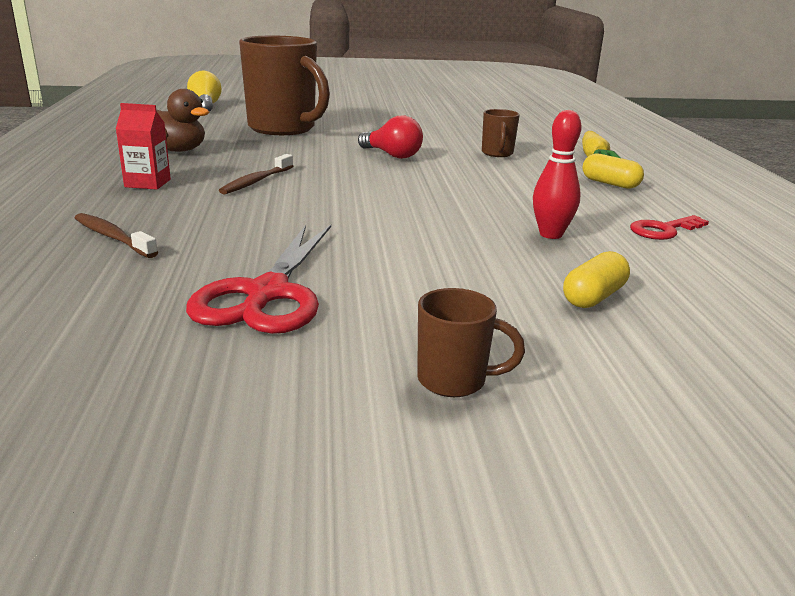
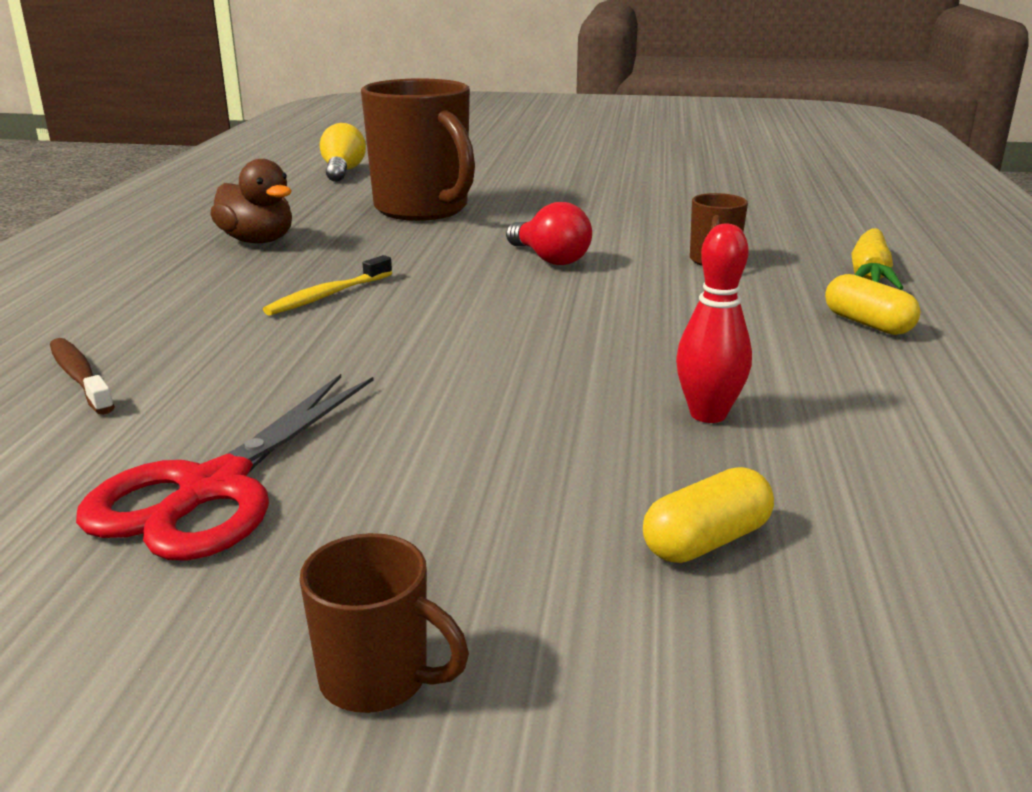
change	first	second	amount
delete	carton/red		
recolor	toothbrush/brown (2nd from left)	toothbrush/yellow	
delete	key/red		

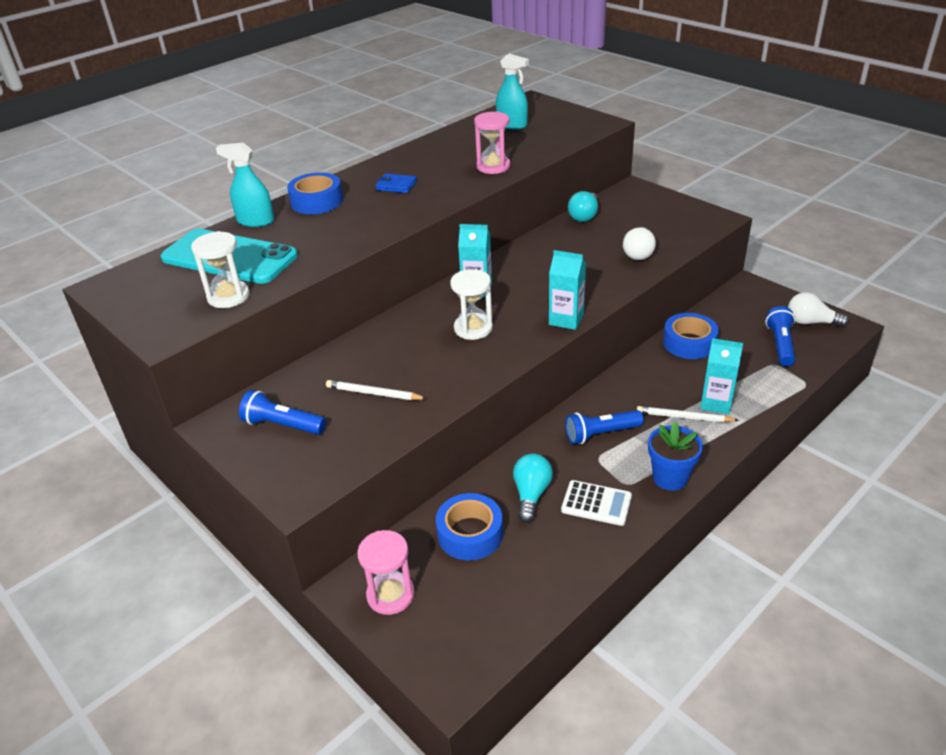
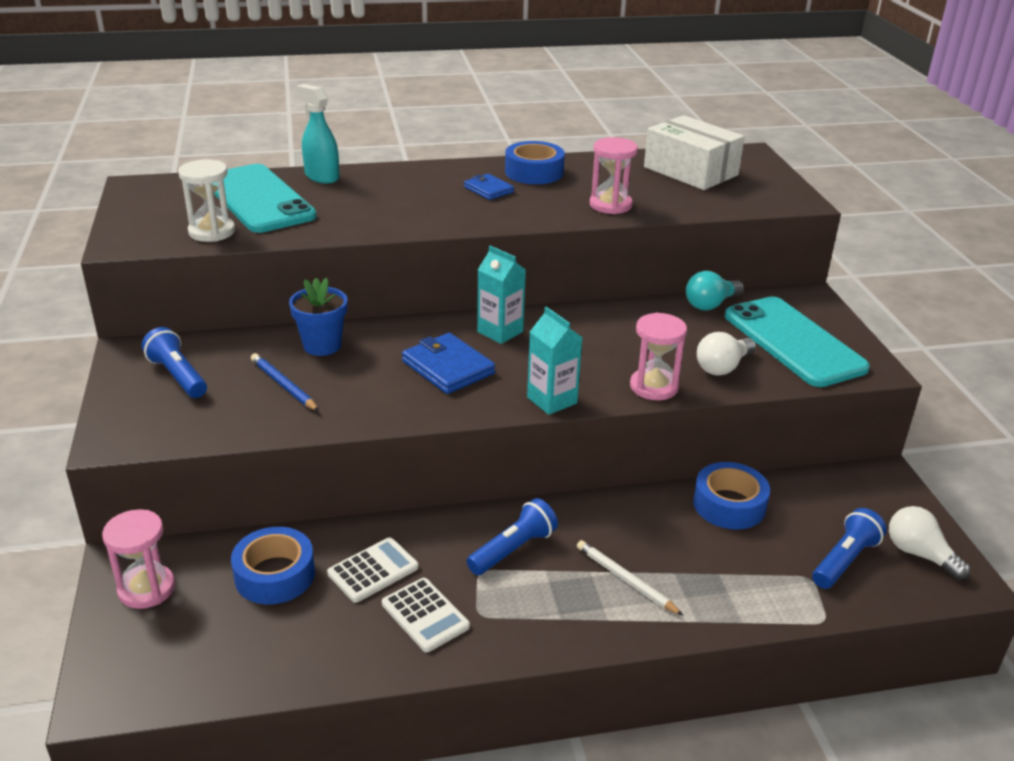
change	first	second	amount
replace	spray bottle/turquoise (2nd from left)	box/white	
move	tape/blue (1st from left in the first image)	tape/blue (2nd from left)	
replace	hourglass/white (2nd from left)	wallet/blue (1st from left)	
delete	carton/turquoise (3rd from left)		
recolor	pencil/white (1st from left)	pencil/blue	
rotate	flashlight/blue (2nd from left)		120 degrees clockwise
move	flower pot/blue		
replace	light bulb/turquoise (1st from left)	calculator/white (1st from left)	
insert		phone/turquoise (2nd from left)	
insert		hourglass/pink (3rd from left)	

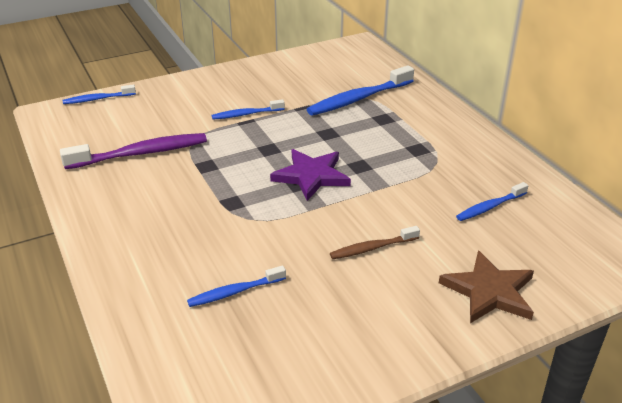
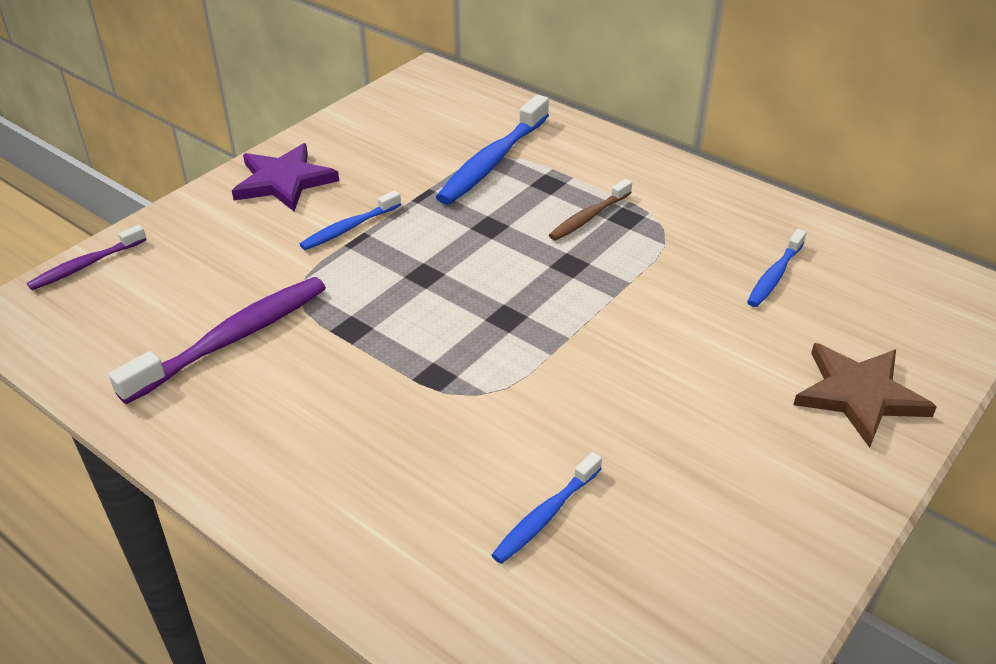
change	first	second	amount
recolor	toothbrush/blue (1st from left)	toothbrush/purple (1st from left)	
move	star/purple		
move	toothbrush/brown		

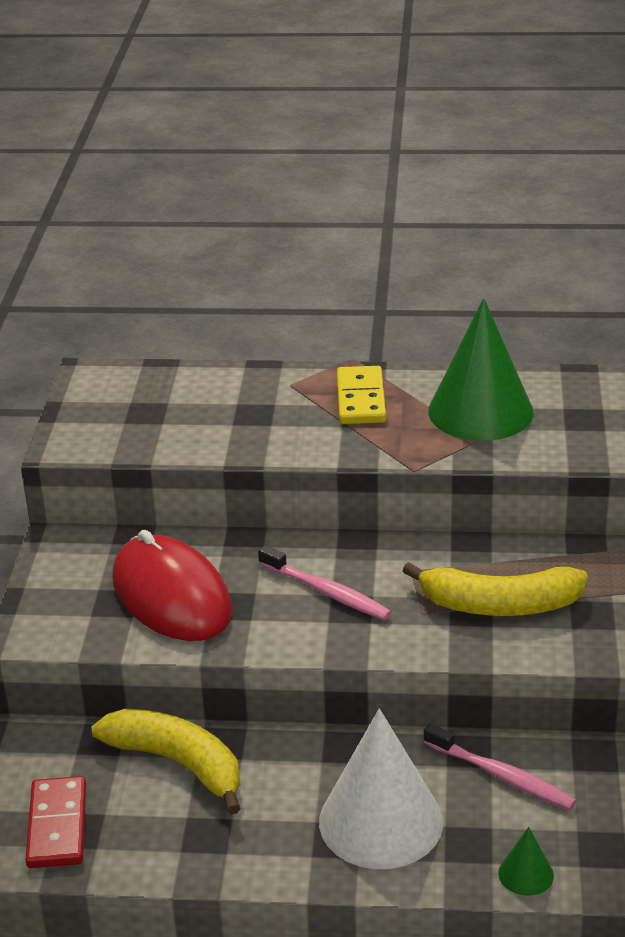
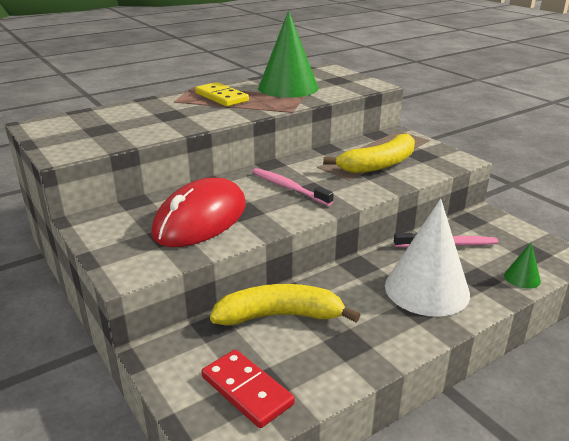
change	first	second	amount
rotate	mouse/red		75 degrees counterclockwise
rotate	toothbrush/pink (1st from left)		135 degrees counterclockwise

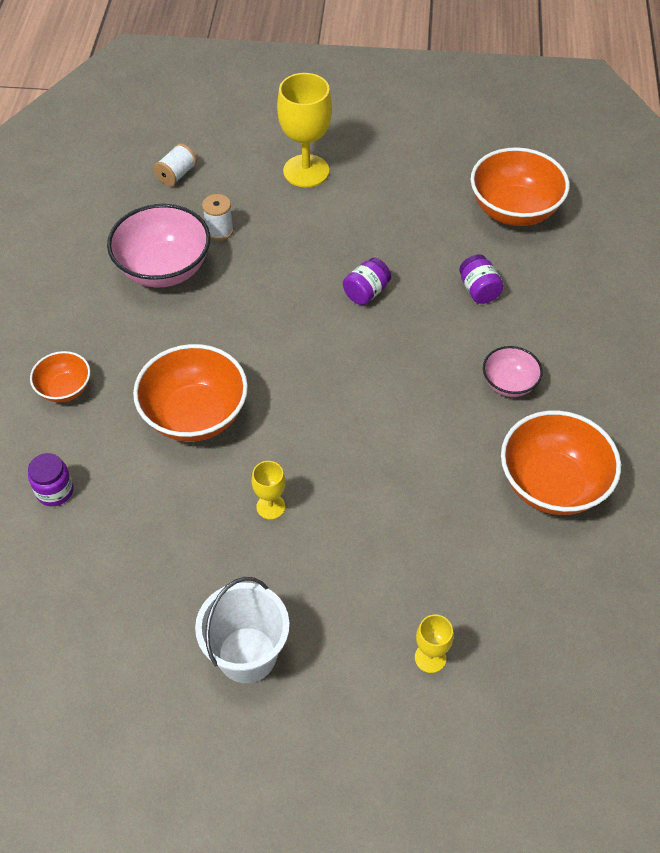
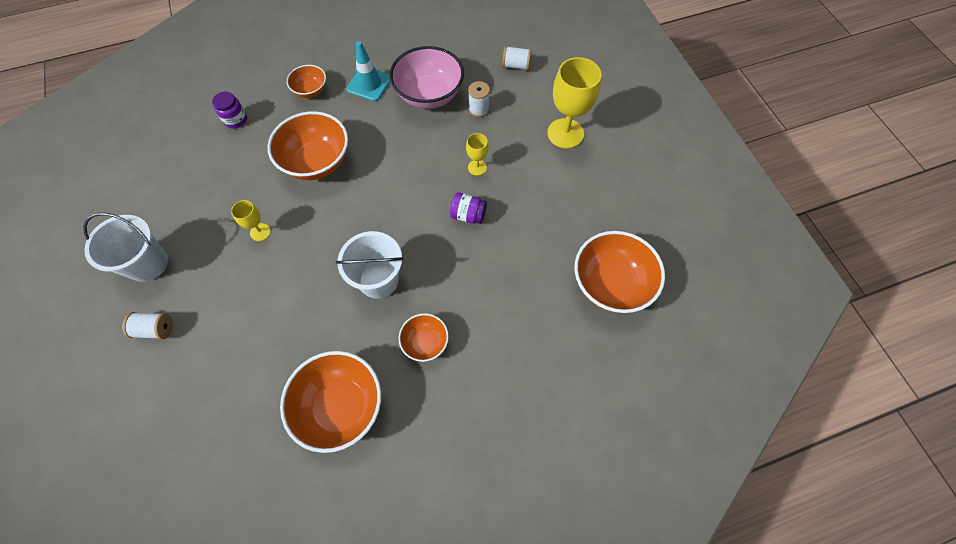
change	first	second	amount
delete	jar/purple (3rd from left)		
recolor	bowl/pink (2nd from left)	bowl/orange (4th from left)	
move	goblet/yellow (3rd from left in the first image)	goblet/yellow (2nd from left)	
insert		traffic cone/turquoise	
insert		bucket/white (2nd from left)	
insert		spool/white (1st from left)	

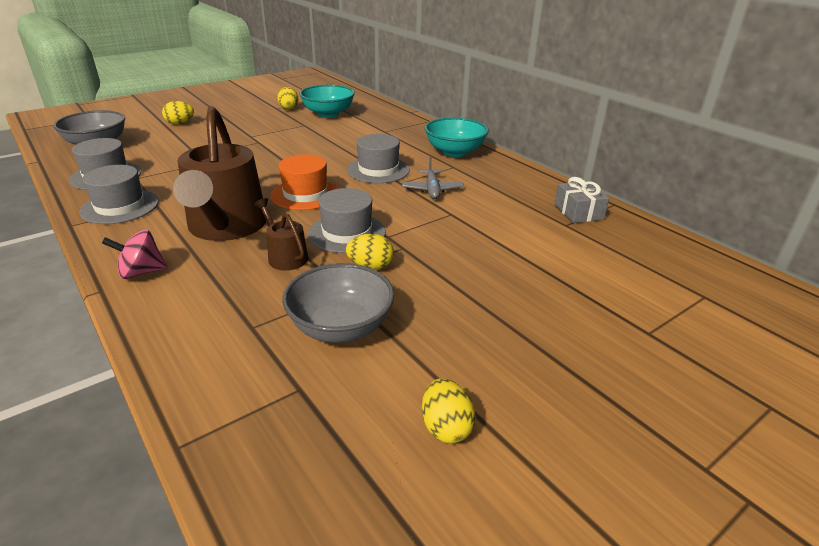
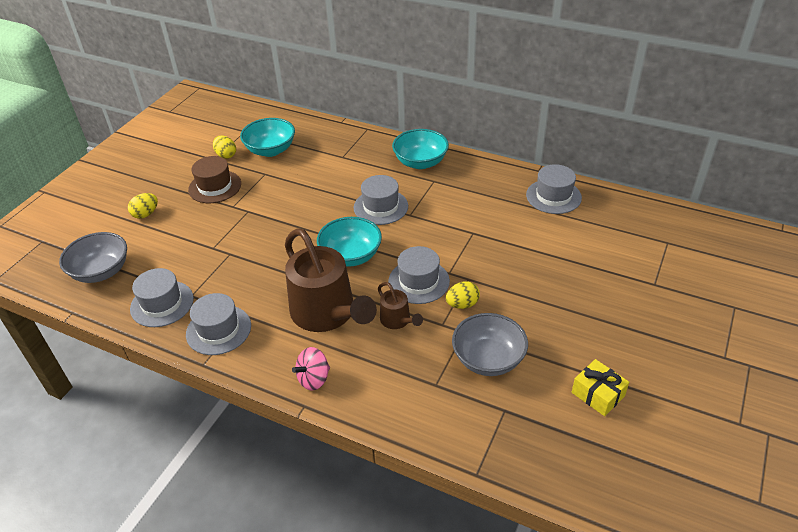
change	first	second	amount
replace	hat/orange	bowl/turquoise (2nd from left)	
delete	plane/grey		
replace	gift/grey	hat/grey (5th from left)	
rotate	watering can/brown (2nd from left)		150 degrees counterclockwise
replace	egg/yellow (4th from left)	gift/yellow	
insert		hat/brown	

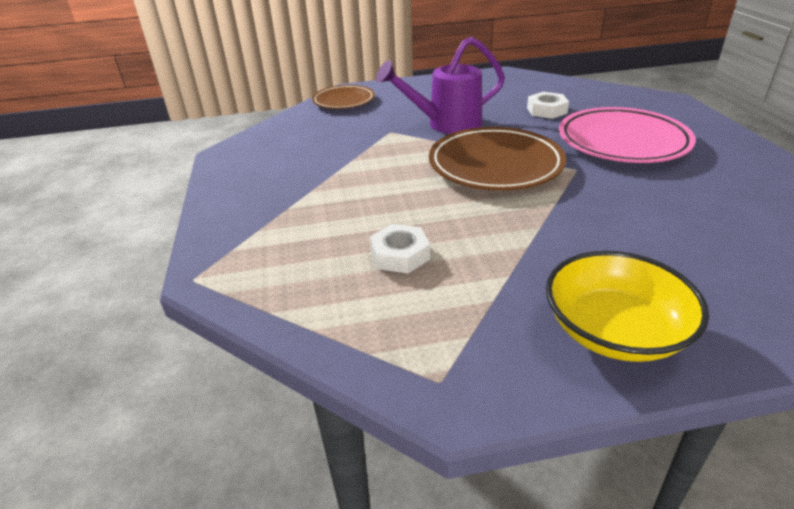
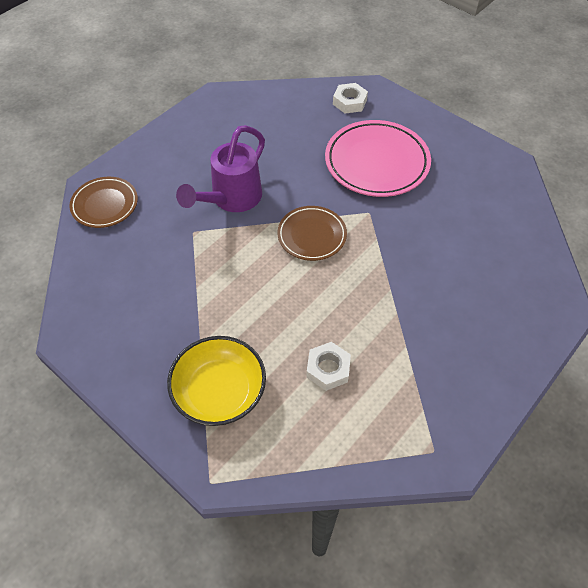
change	first	second	amount
move	nut/white (2nd from left)		
resize	plate/brown (2nd from left)		x0.61
move	bowl/yellow		

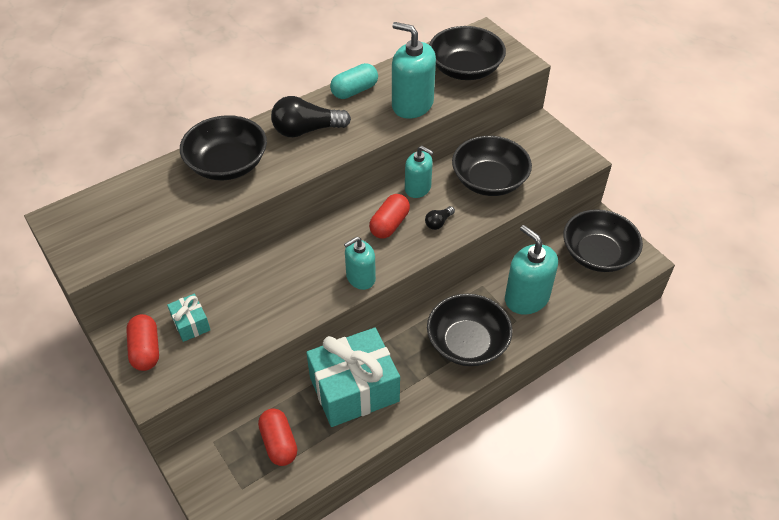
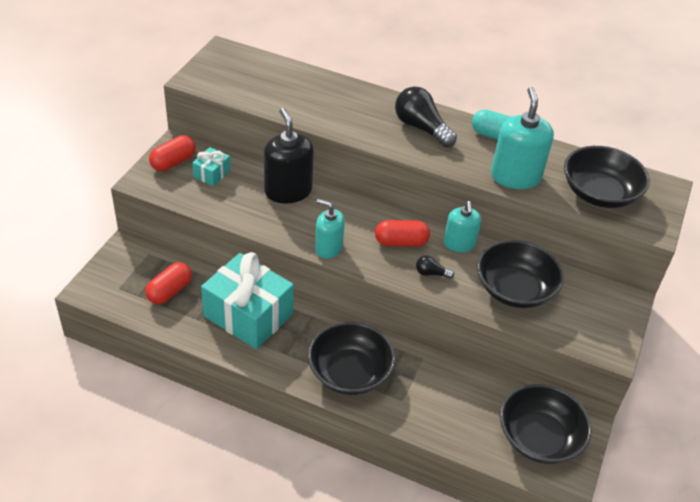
change	first	second	amount
delete	bowl/black (1st from left)		
delete	soap dispenser/turquoise (4th from left)		
insert		soap dispenser/black	

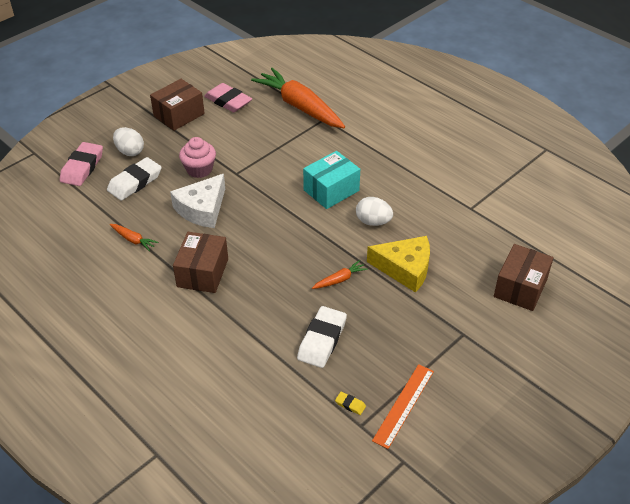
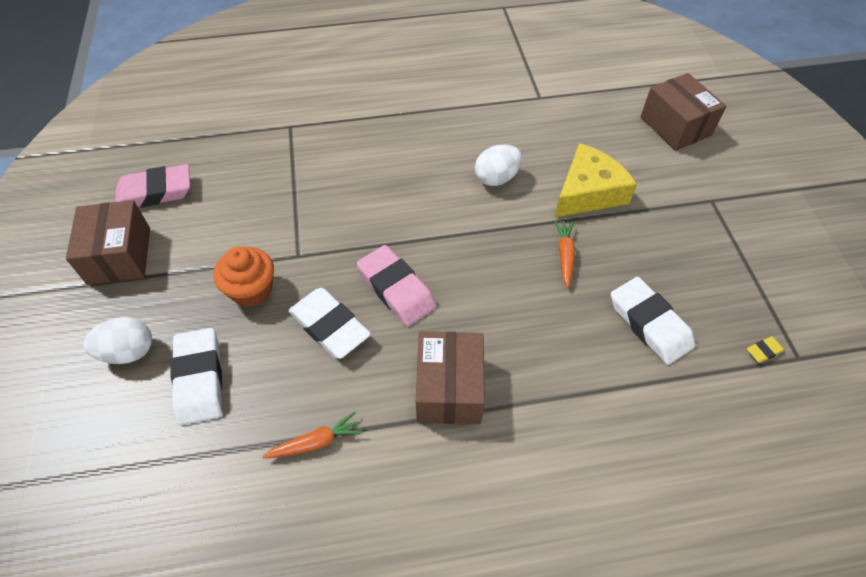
change	first	second	amount
delete	carrot/orange (2nd from left)		
recolor	cupcake/pink	cupcake/orange	
move	eraser/pink (1st from left in the first image)	eraser/pink (2nd from left)	
delete	box/turquoise		
replace	cheese/white	eraser/white (2nd from left)	
rotate	box/brown (2nd from left)		45 degrees clockwise
delete	ruler/orange		

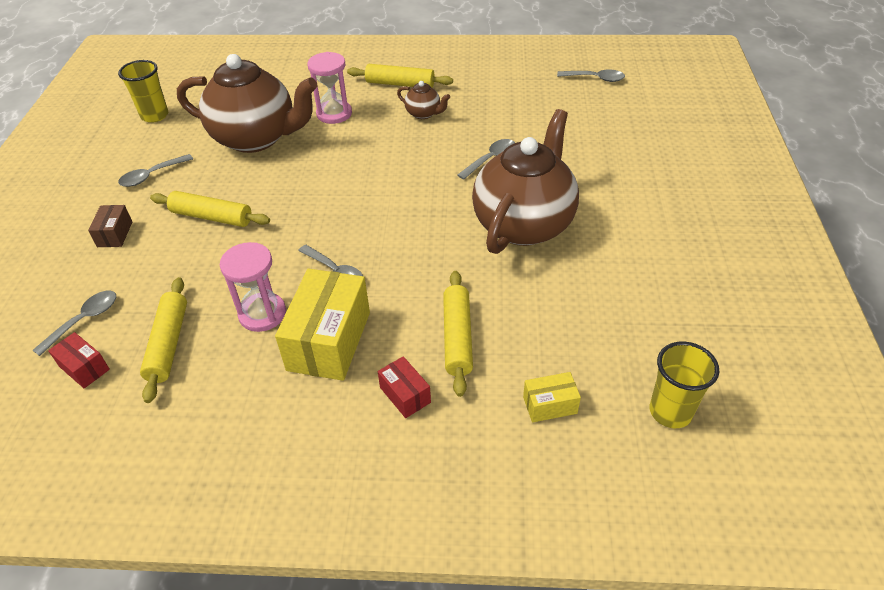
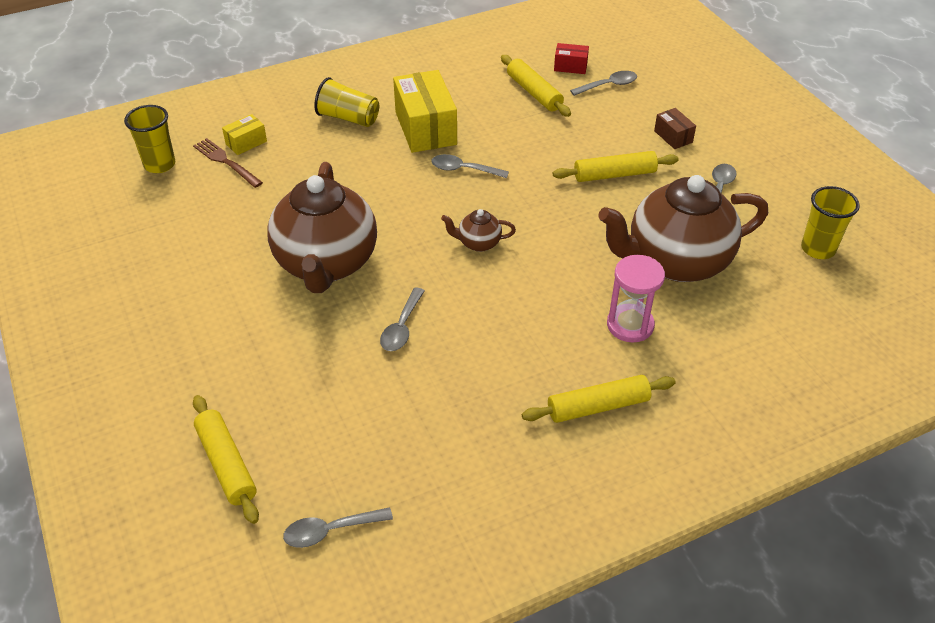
change	first	second	amount
move	teapot/brown (2nd from left)		
delete	hourglass/pink (1st from left)		
move	rolling pin/yellow (4th from left in the first image)	rolling pin/yellow (1st from left)	
rotate	spoon/grey (1st from left in the first image)	spoon/grey (4th from left)	120 degrees counterclockwise
replace	box/red (2nd from left)	cup/yellow (2nd from left)	
insert		fork/brown	

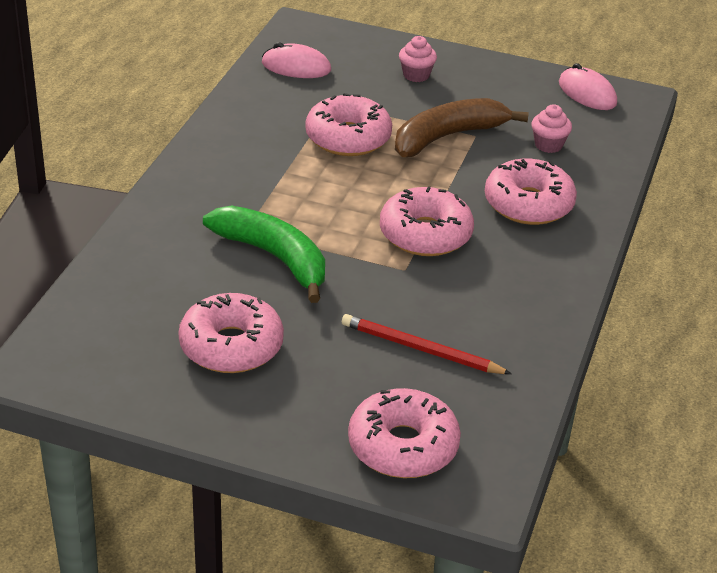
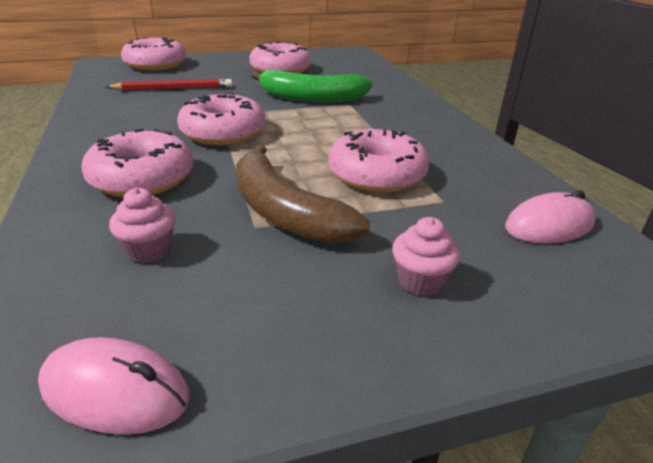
change	first	second	amount
rotate	banana/brown		120 degrees clockwise

